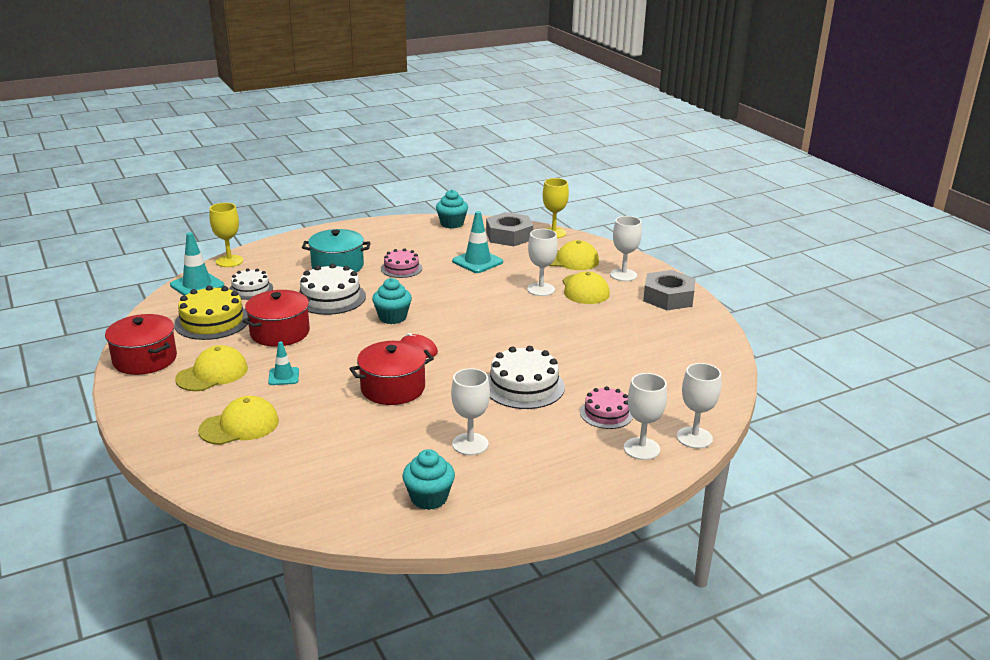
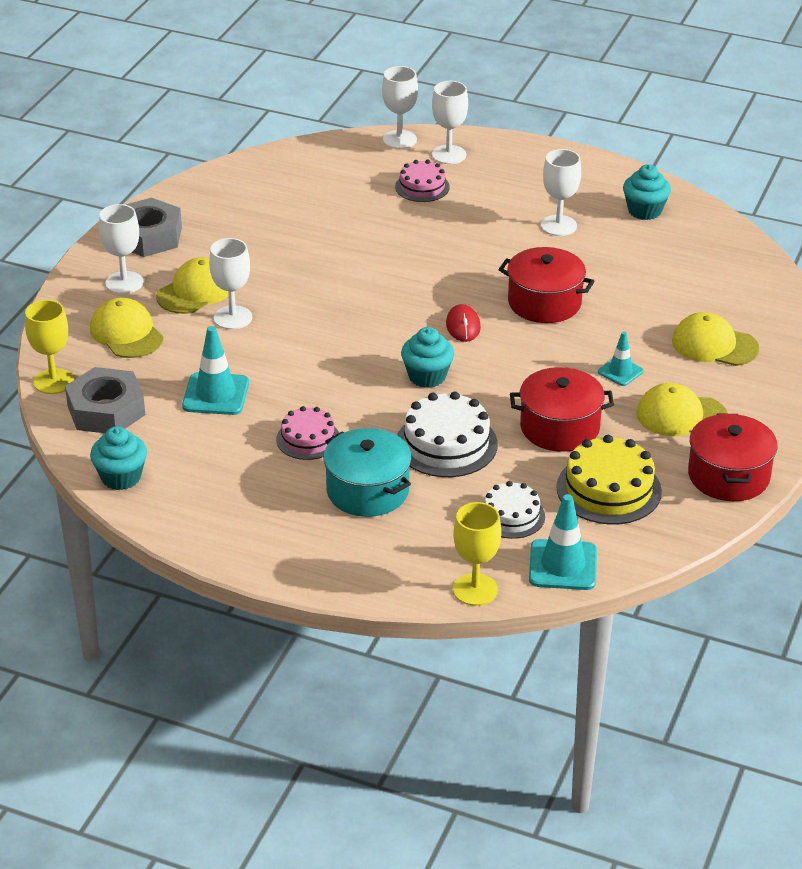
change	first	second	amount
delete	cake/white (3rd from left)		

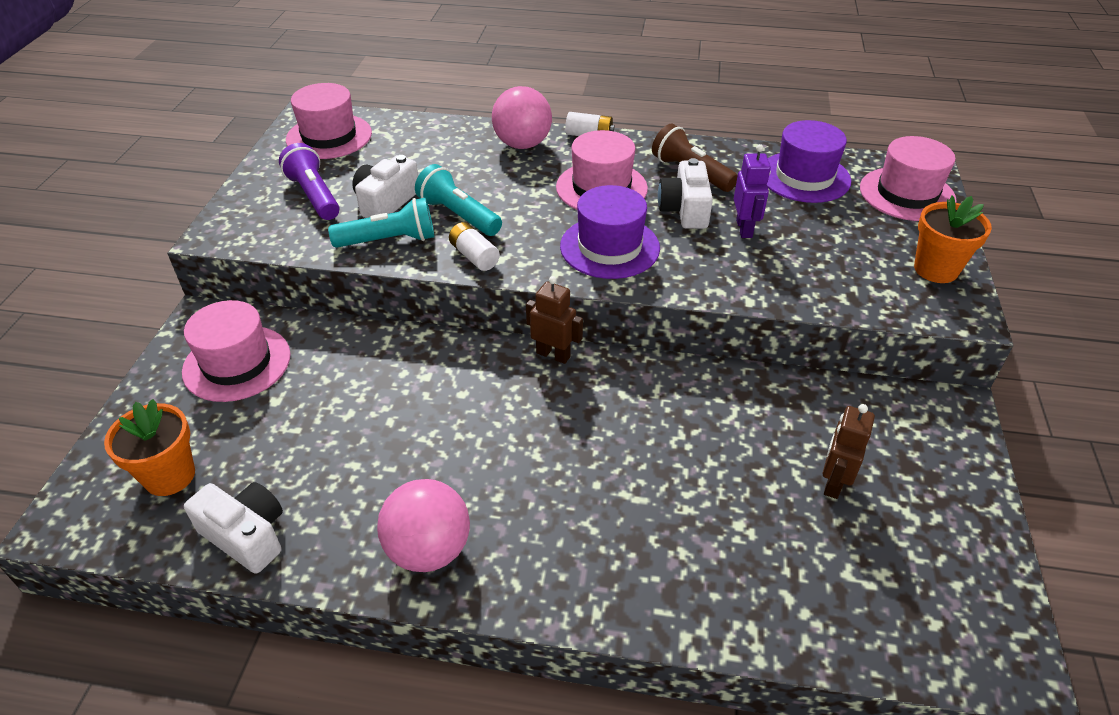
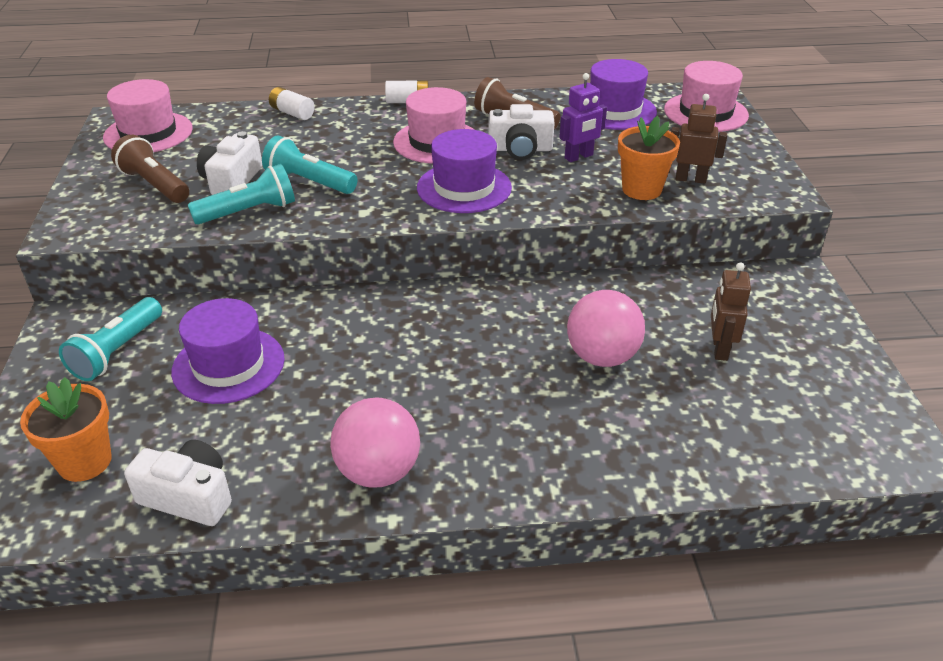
change	first	second	amount
move	ball/pink (2nd from left)		
recolor	flashlight/purple	flashlight/brown (1st from left)	
rotate	robot/purple		75 degrees clockwise
rotate	camera/white (3rd from left)		75 degrees counterclockwise
move	flower pot/orange (2nd from left)		
move	battery/white (1st from left)		
move	robot/brown (1st from left)		
replace	hat/pink (1st from left)	flashlight/turquoise (1st from left)	
insert		hat/purple (1st from left)	

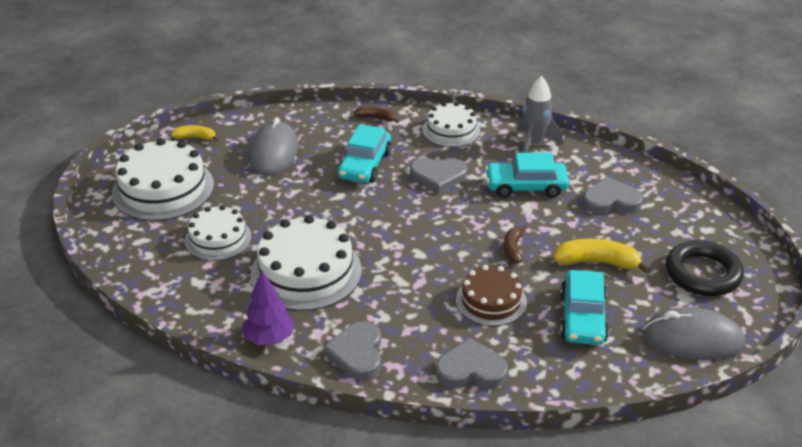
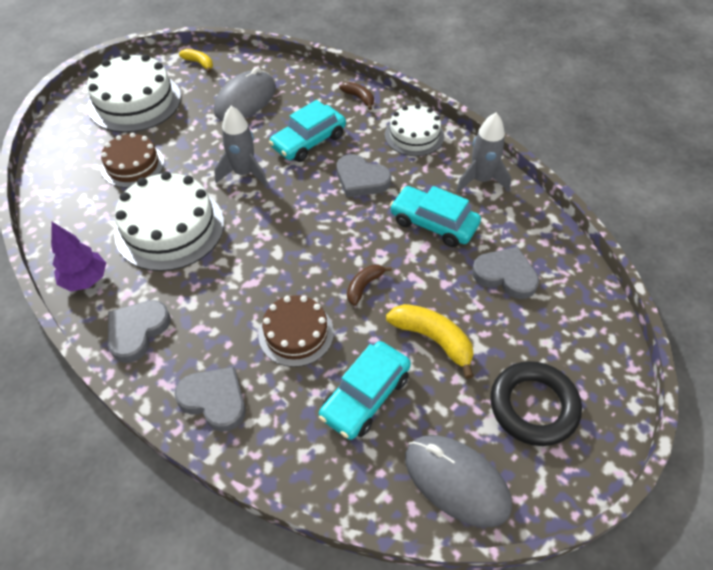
change	first	second	amount
recolor	cake/white (2nd from left)	cake/brown (1st from left)	
insert		rocket/grey (1st from left)	

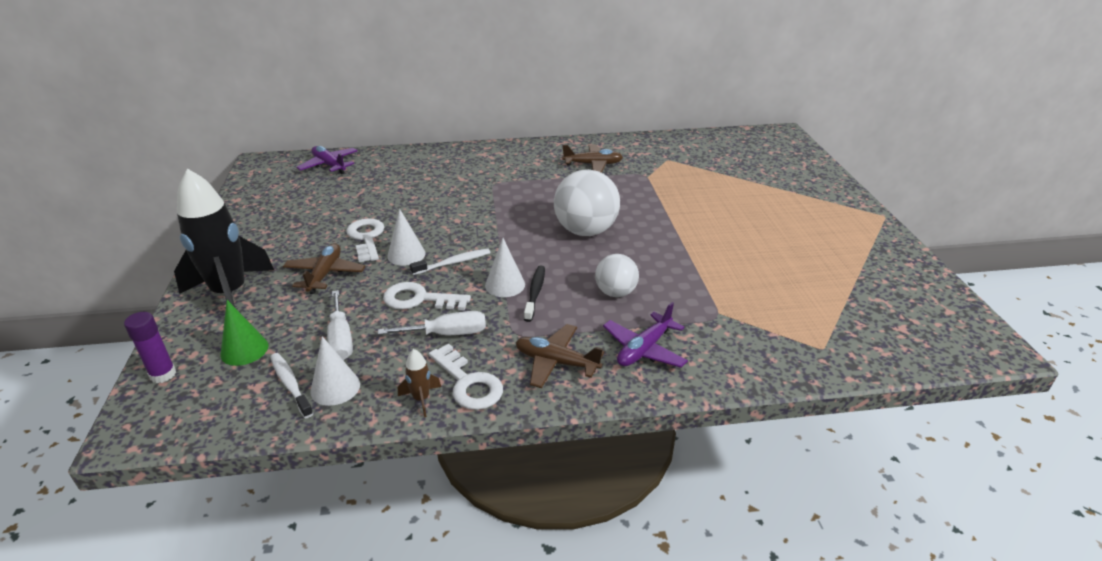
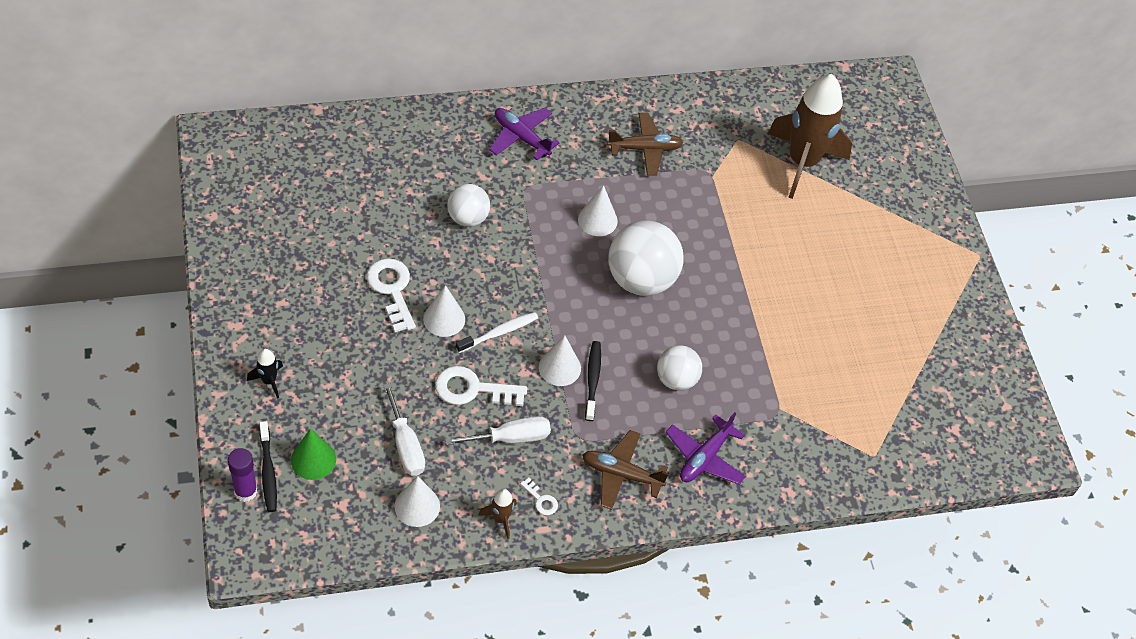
change	first	second	amount
move	plane/purple (1st from left)		
resize	rocket/black		x0.40
delete	plane/brown (1st from left)		
resize	key/white (3rd from left)		x0.49
delete	toothbrush/white (1st from left)		
insert		rocket/brown (2nd from left)	
insert		ball/white (1st from left)	
insert		cone/white (4th from left)	
insert		toothbrush/black (1st from left)	

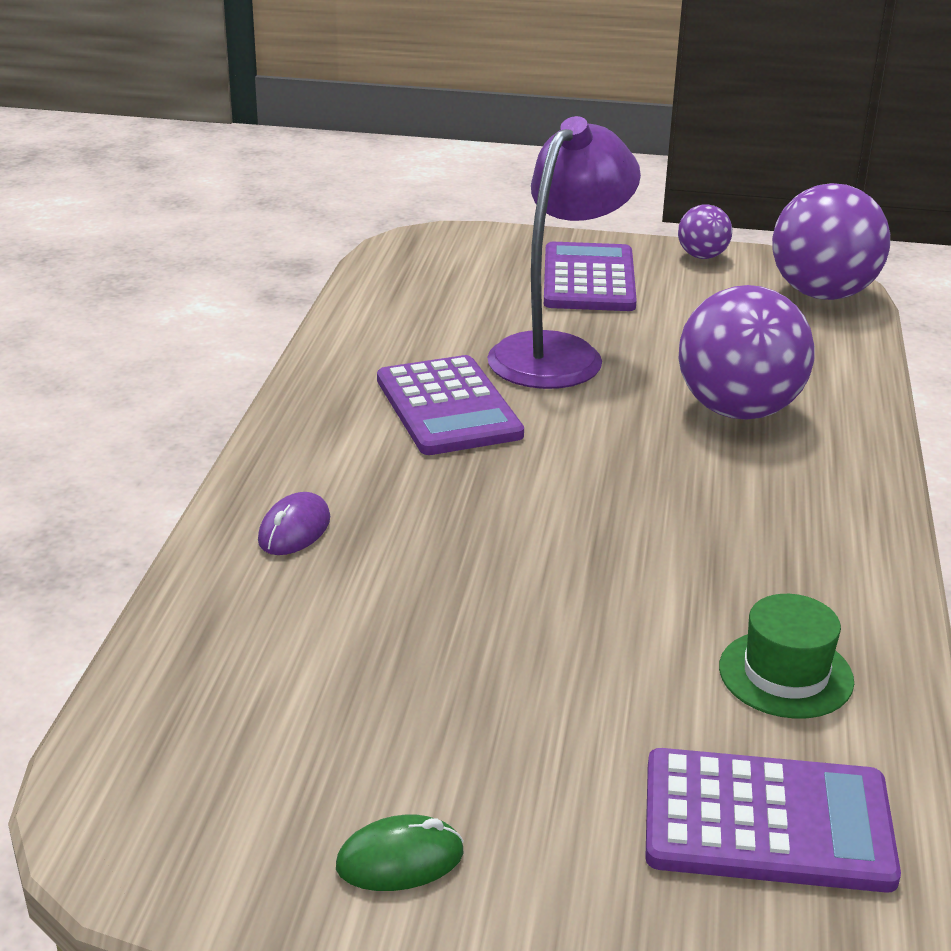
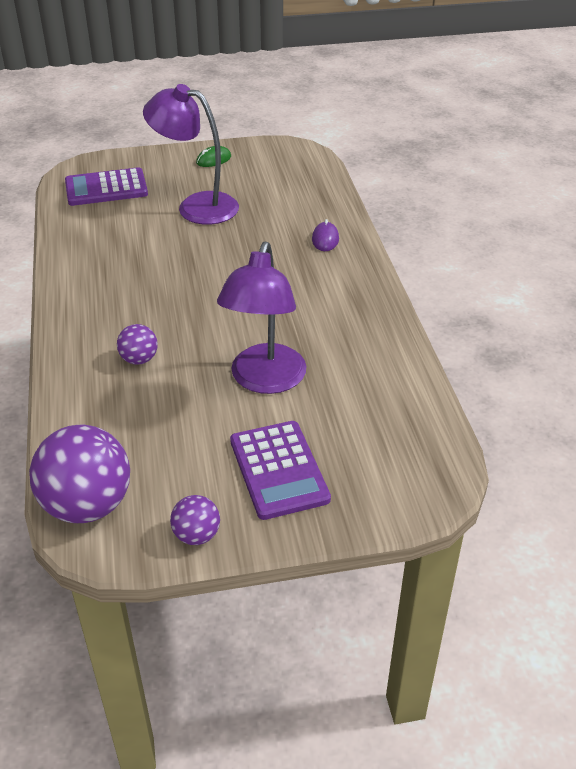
change	first	second	amount
resize	ball/purple (2nd from left)		x0.50
delete	calculator/purple (1st from left)		
delete	hat/green		
insert		lamp/purple (1st from left)	

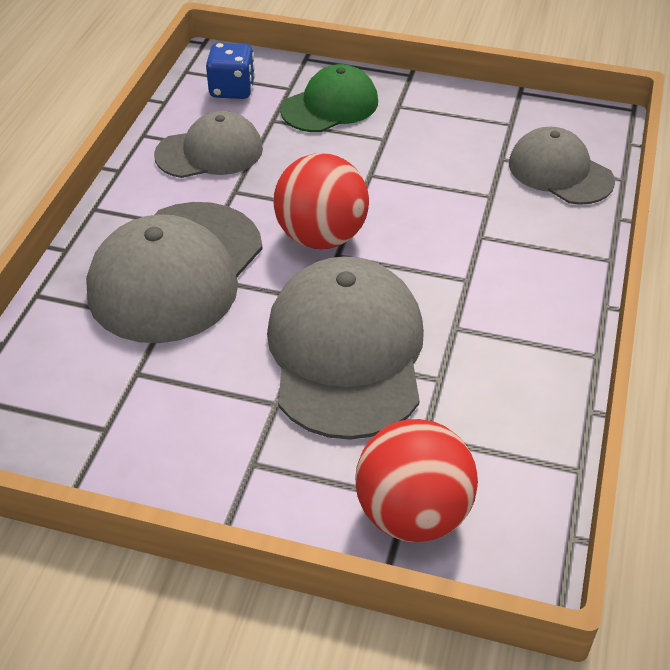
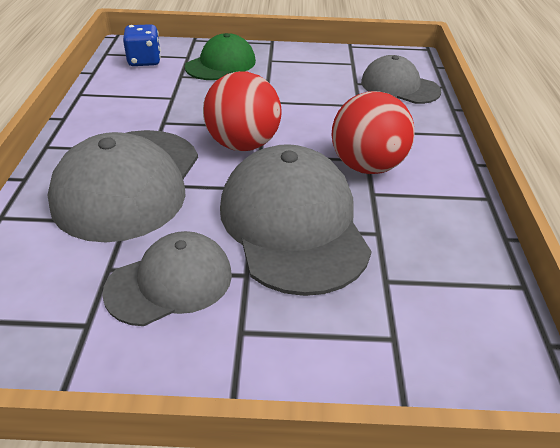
change	first	second	amount
move	cap/grey (2nd from left)		
move	ball/red (2nd from left)		

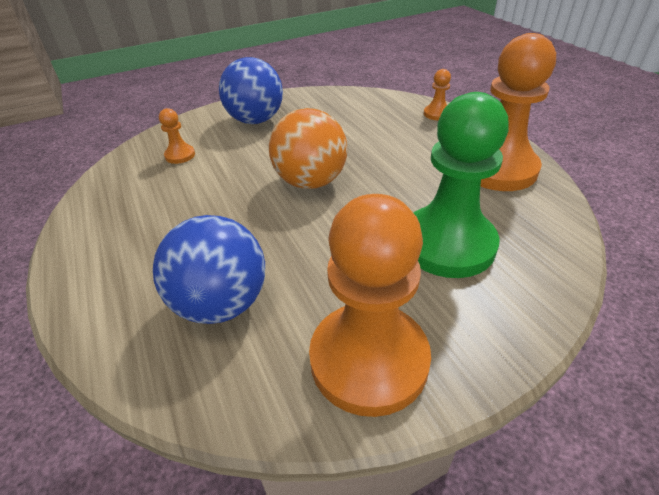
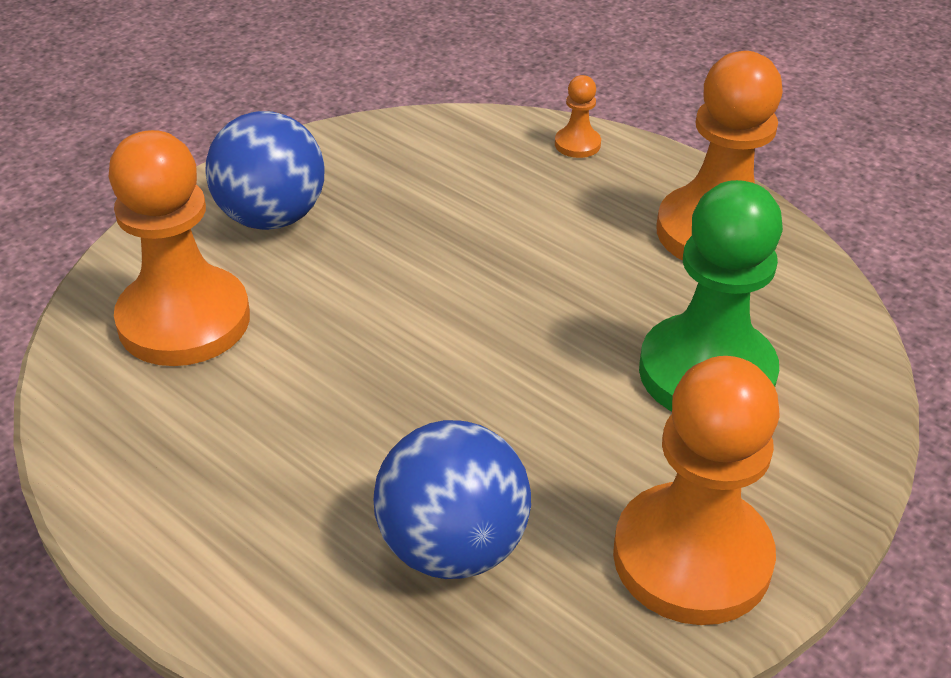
change	first	second	amount
resize	pawn/orange (1st from left)		x2.36
delete	ball/orange		

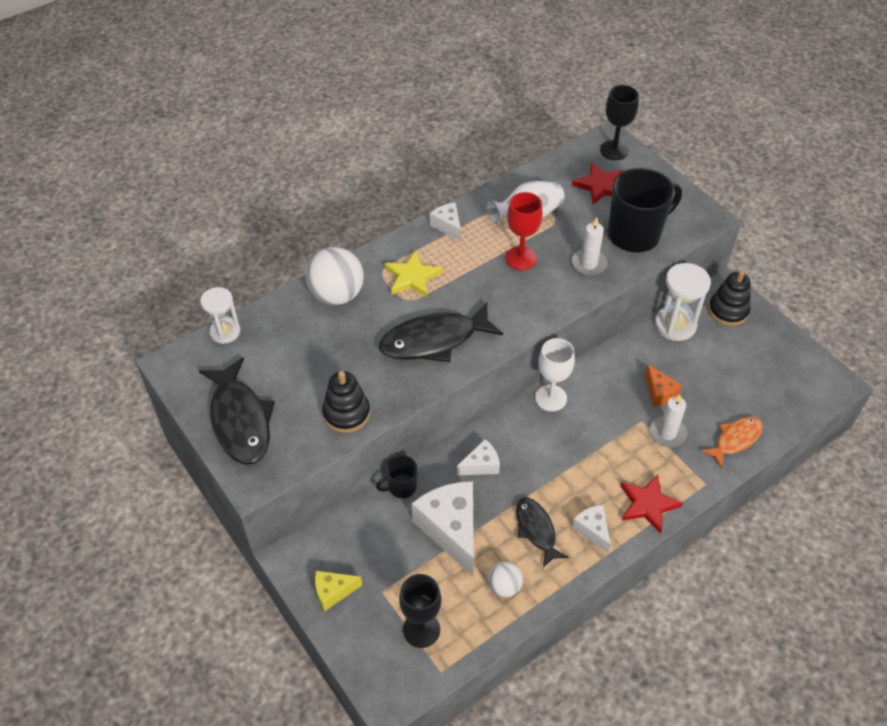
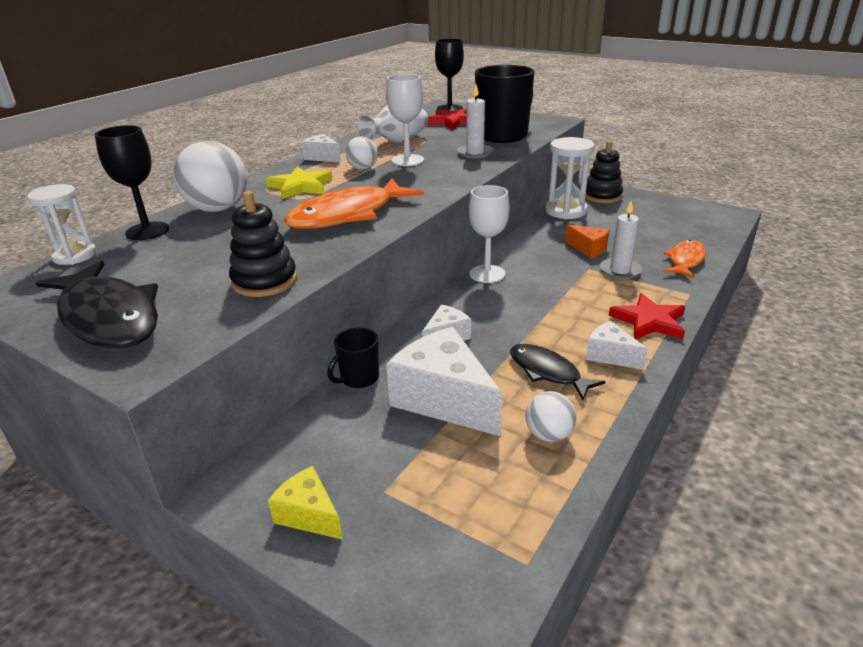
change	first	second	amount
recolor	goblet/red	goblet/white (1st from left)	
recolor	fish/black (2nd from left)	fish/orange (1st from left)	
rotate	cheese/yellow		75 degrees clockwise
move	goblet/black (1st from left)		
insert		ball/white (2nd from left)	

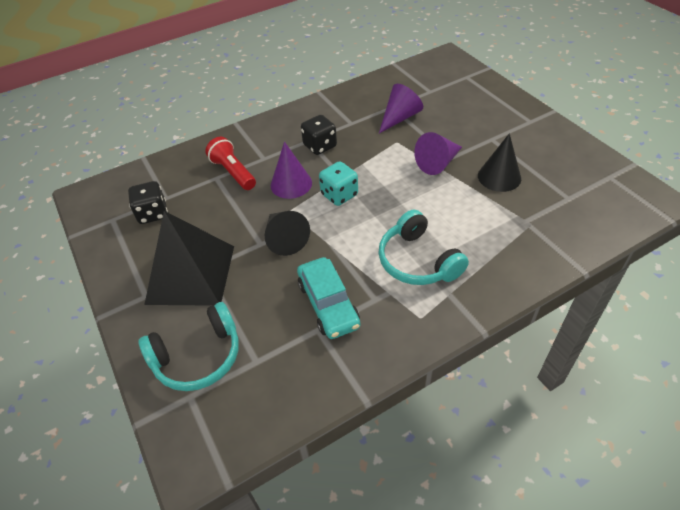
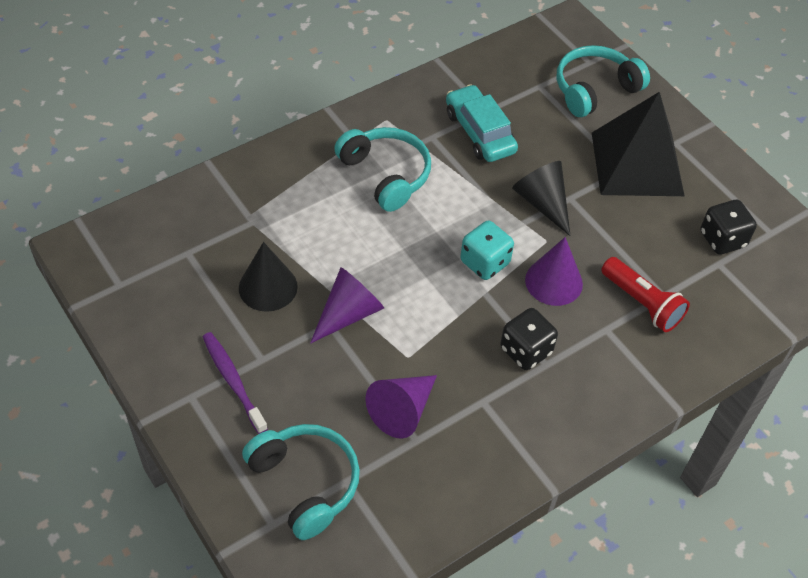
change	first	second	amount
insert		toothbrush/purple	
insert		headphones/turquoise (1st from left)	

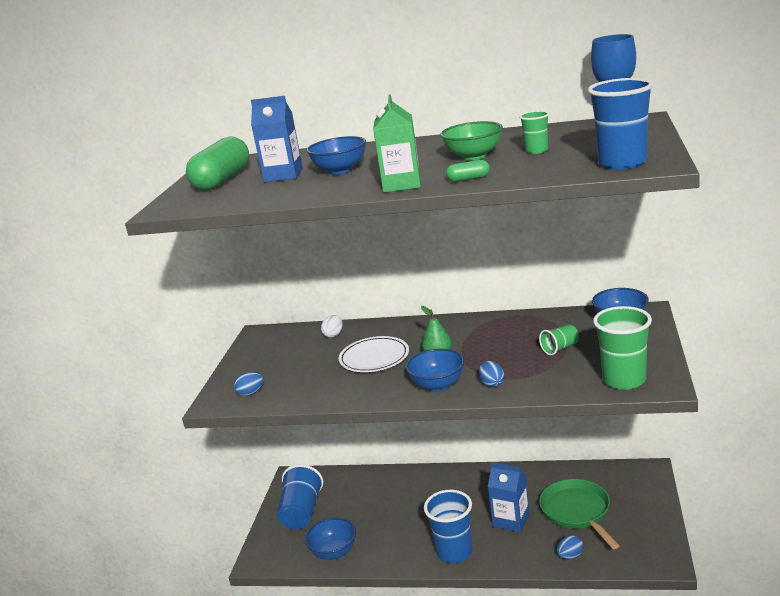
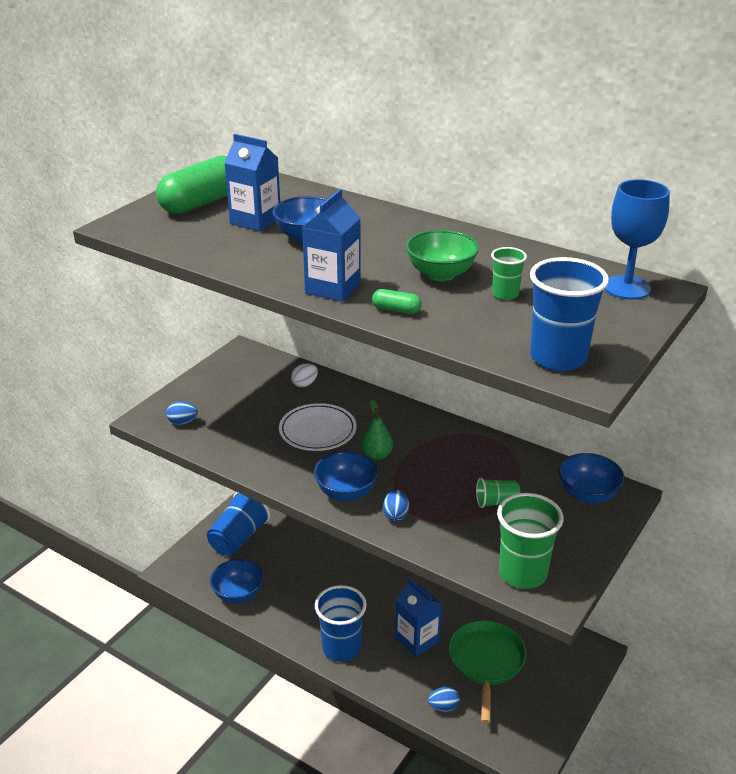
change	first	second	amount
recolor	carton/green	carton/blue (2nd from left)	

